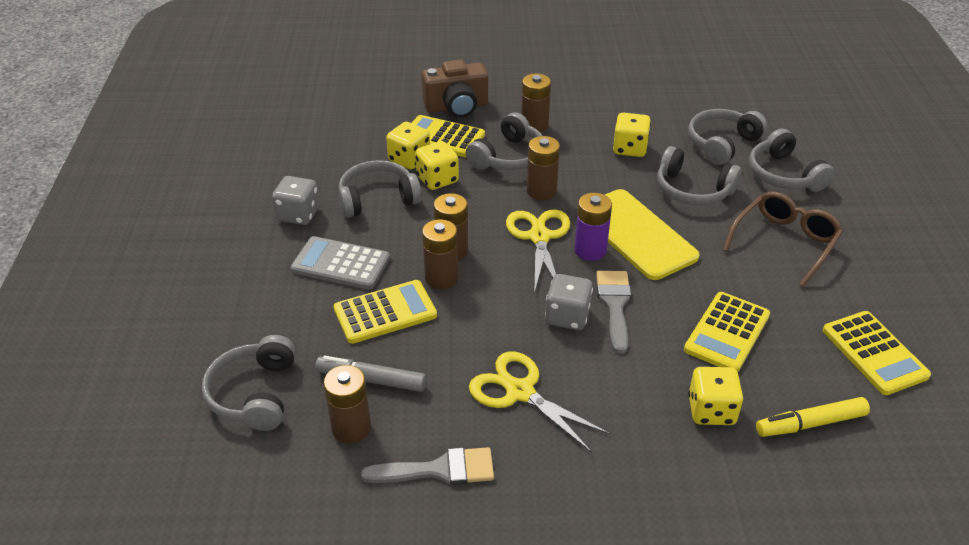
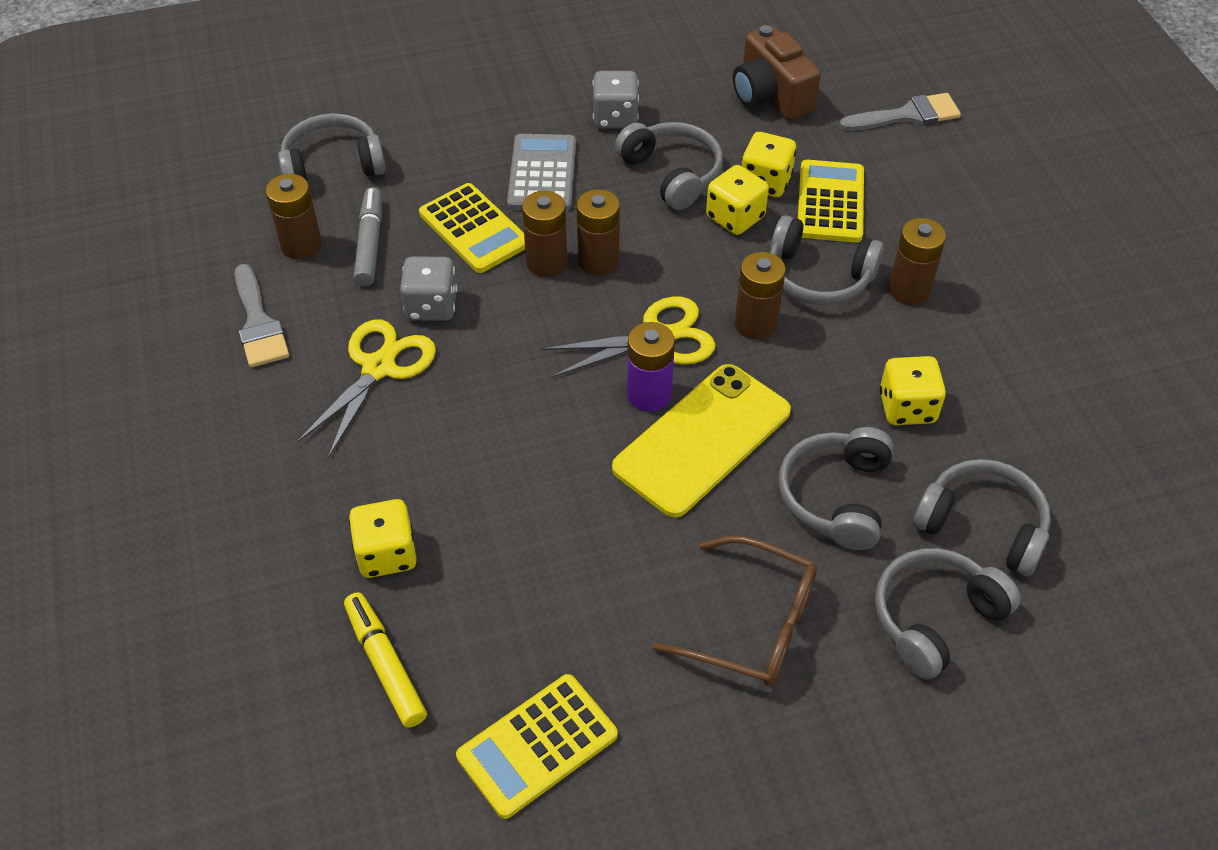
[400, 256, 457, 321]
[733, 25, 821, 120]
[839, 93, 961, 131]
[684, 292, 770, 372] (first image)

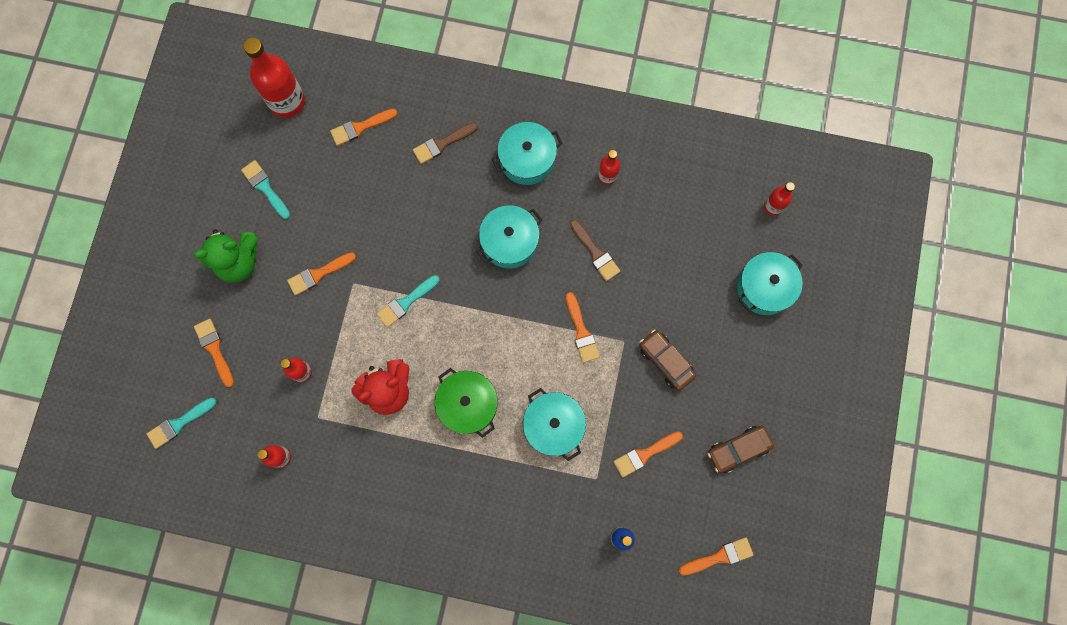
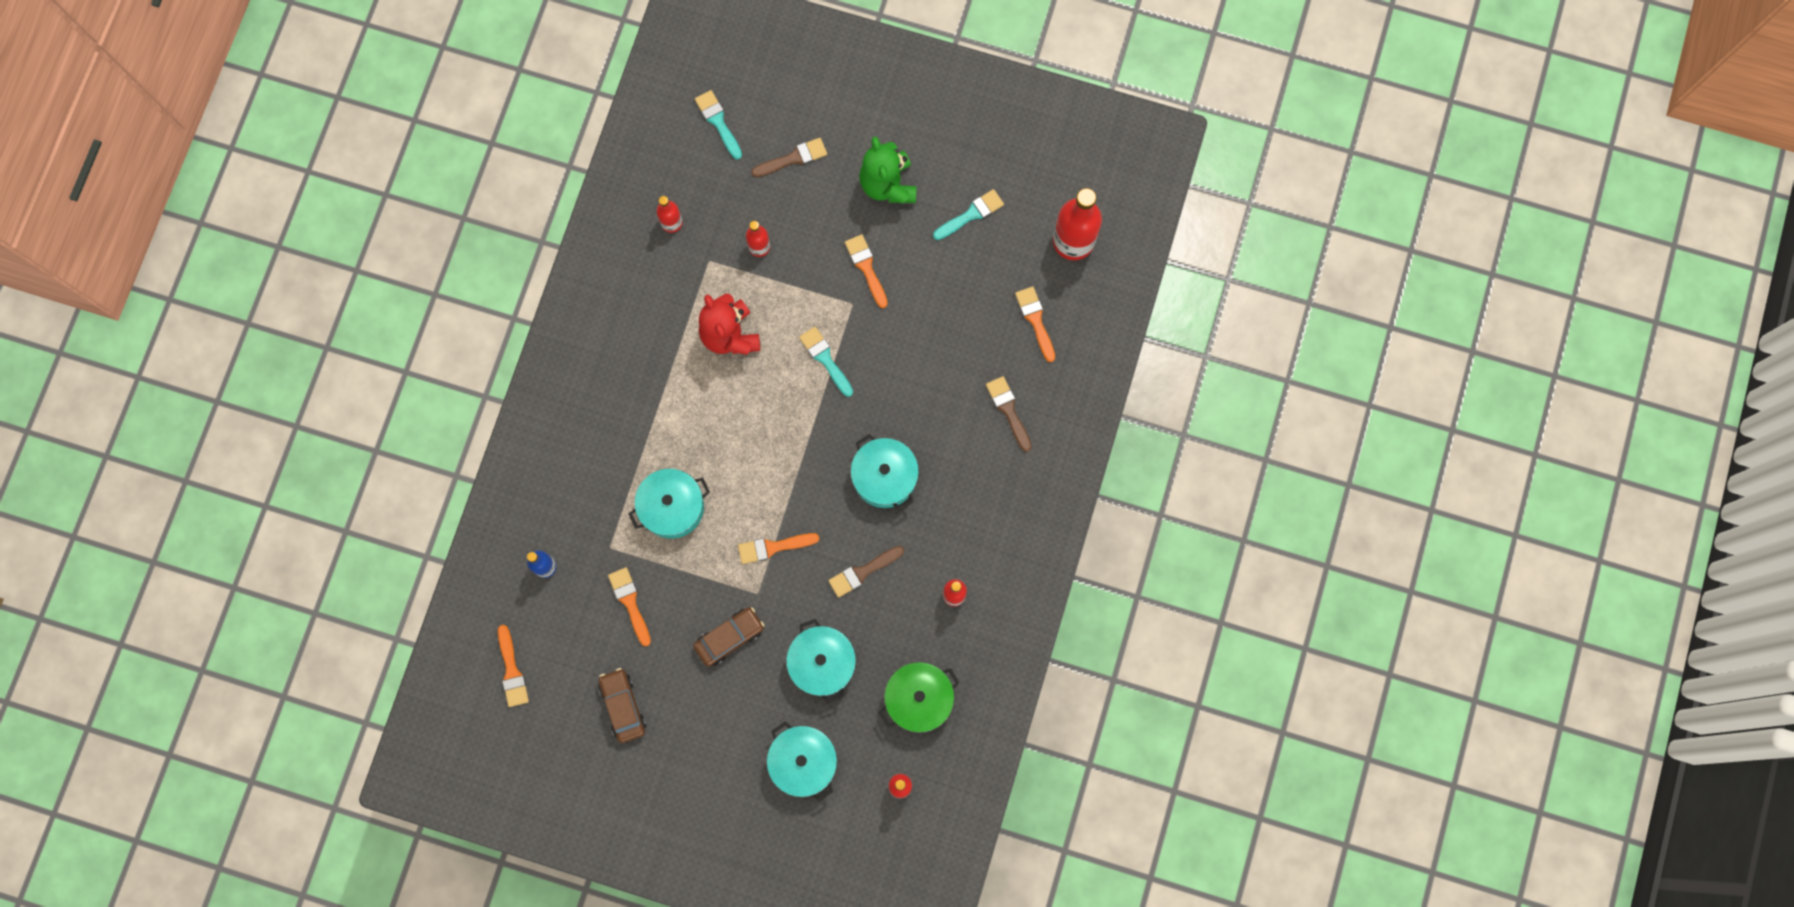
[751, 138, 827, 177]
[786, 619, 856, 704]
[879, 662, 959, 733]

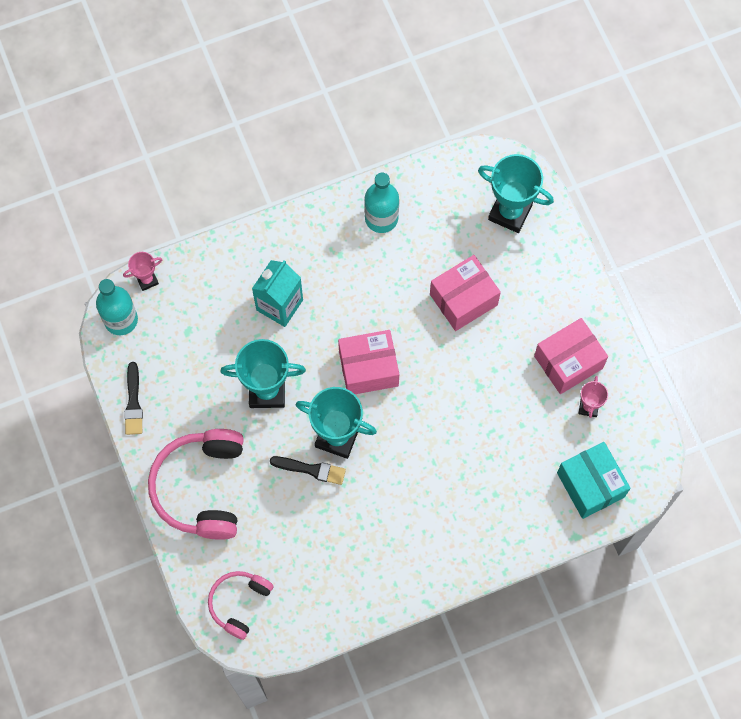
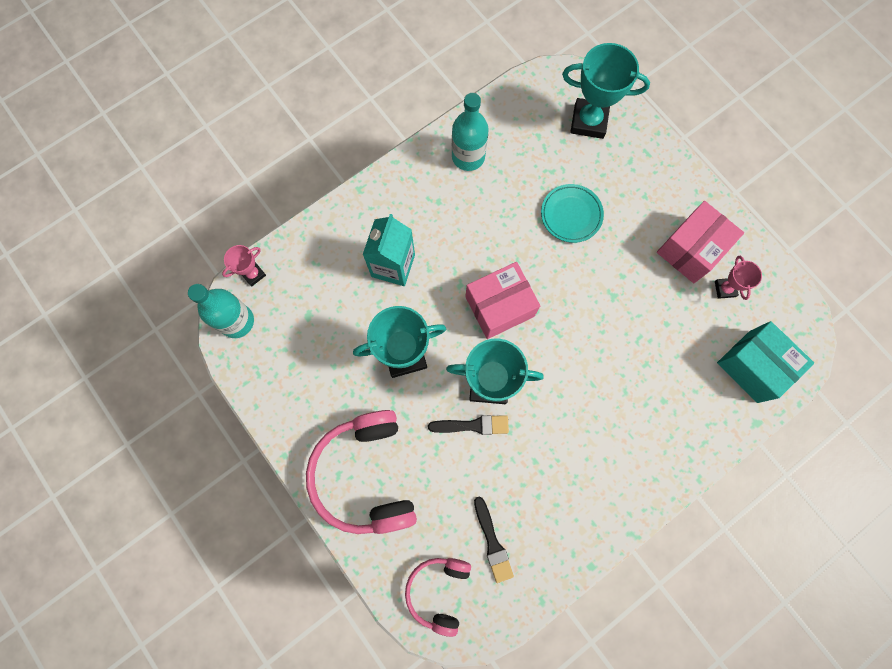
[474, 497, 514, 583]
[541, 184, 604, 243]

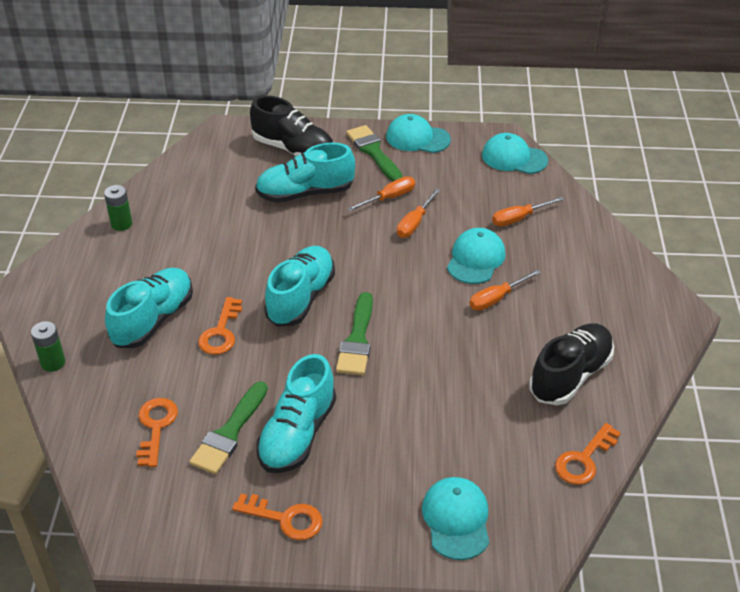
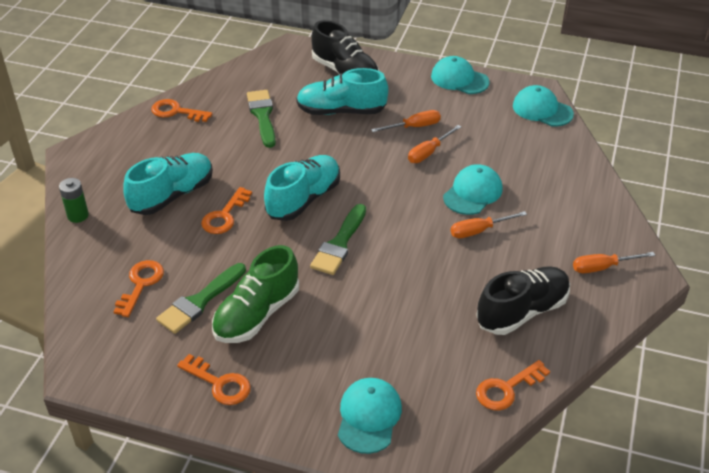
[151, 99, 212, 122]
[212, 245, 299, 343]
[247, 90, 276, 148]
[573, 252, 655, 273]

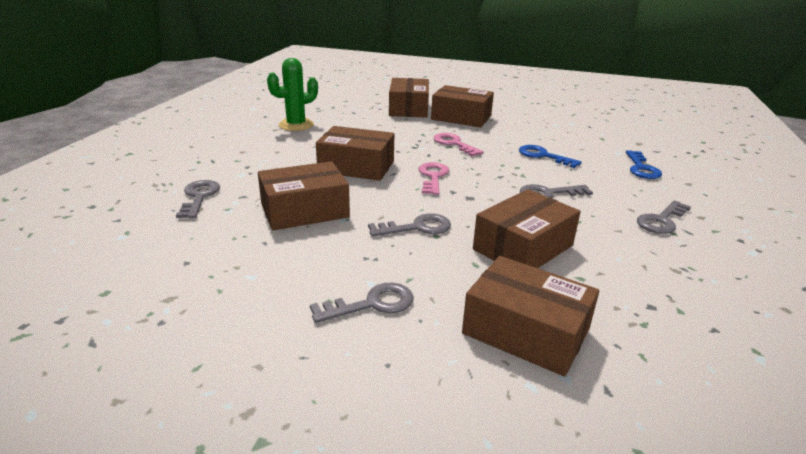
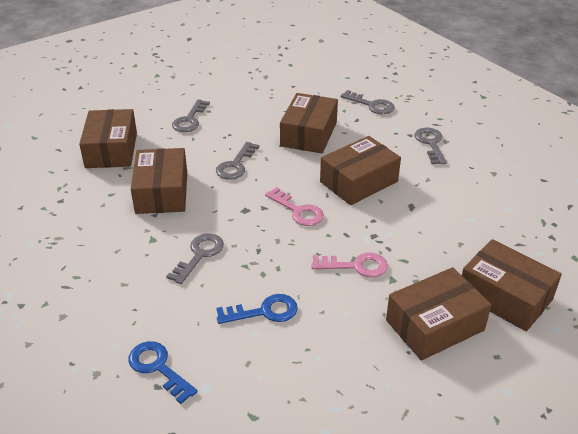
[79, 109, 137, 168]
[415, 128, 447, 165]
[267, 58, 318, 131] (first image)

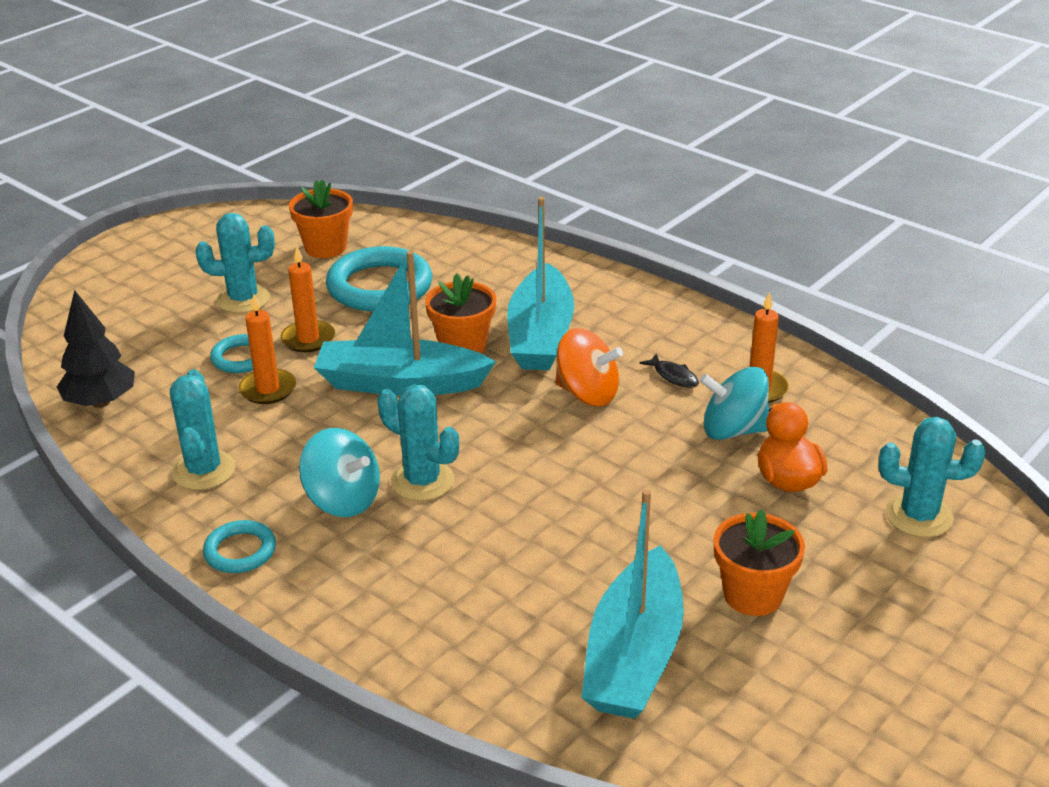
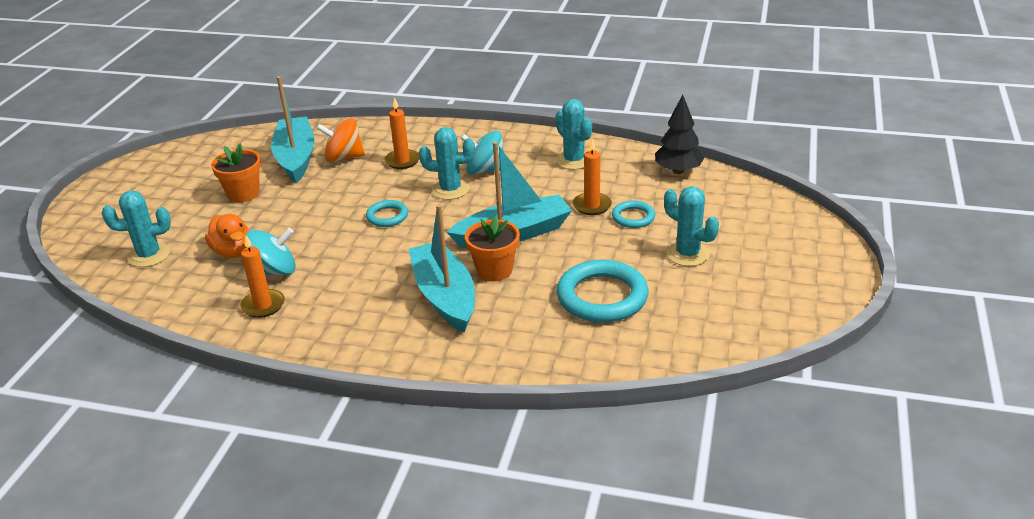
[316, 118, 365, 162]
[366, 200, 408, 227]
[384, 97, 420, 169]
[664, 186, 719, 266]
[289, 179, 353, 258] (first image)
[639, 354, 699, 388] (first image)

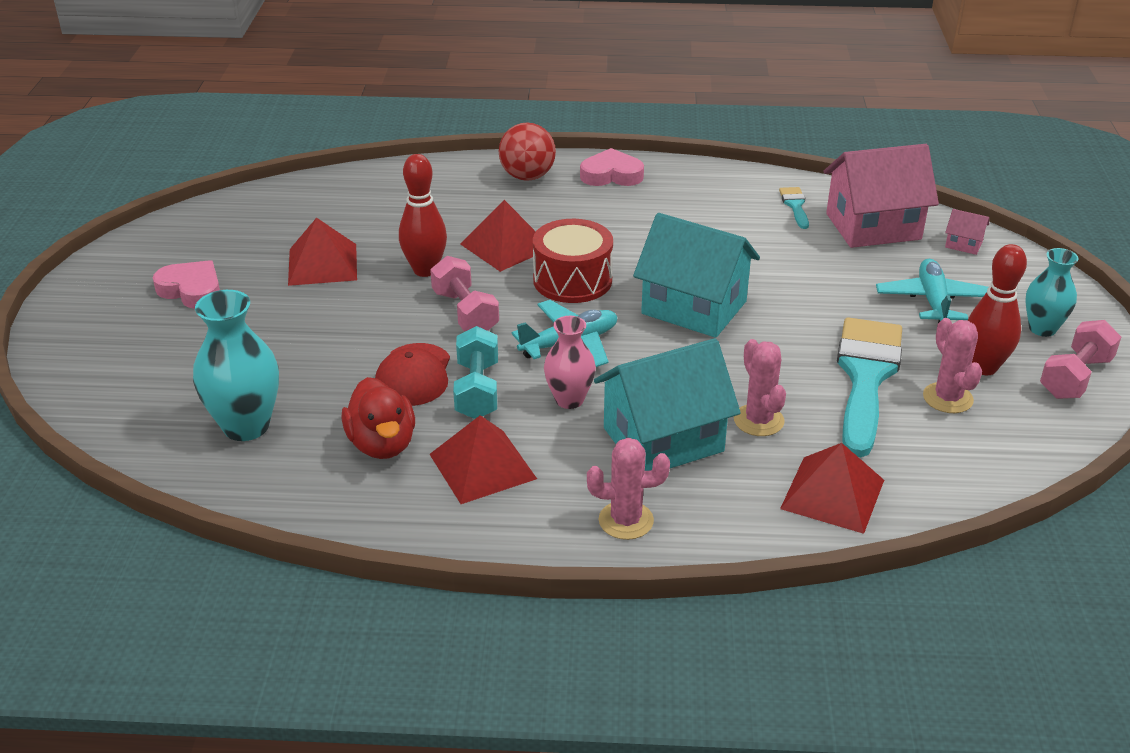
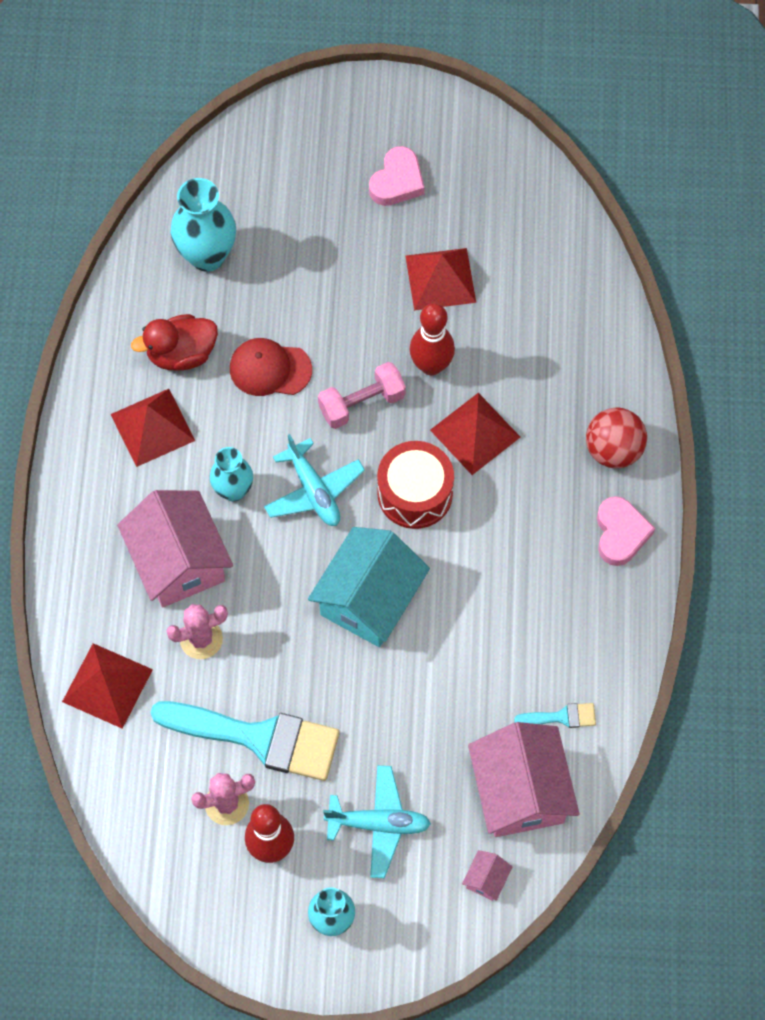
[118, 490, 233, 607]
[210, 447, 253, 502]
[453, 326, 498, 419] (first image)
[587, 438, 670, 540] (first image)
[1040, 320, 1121, 399] (first image)

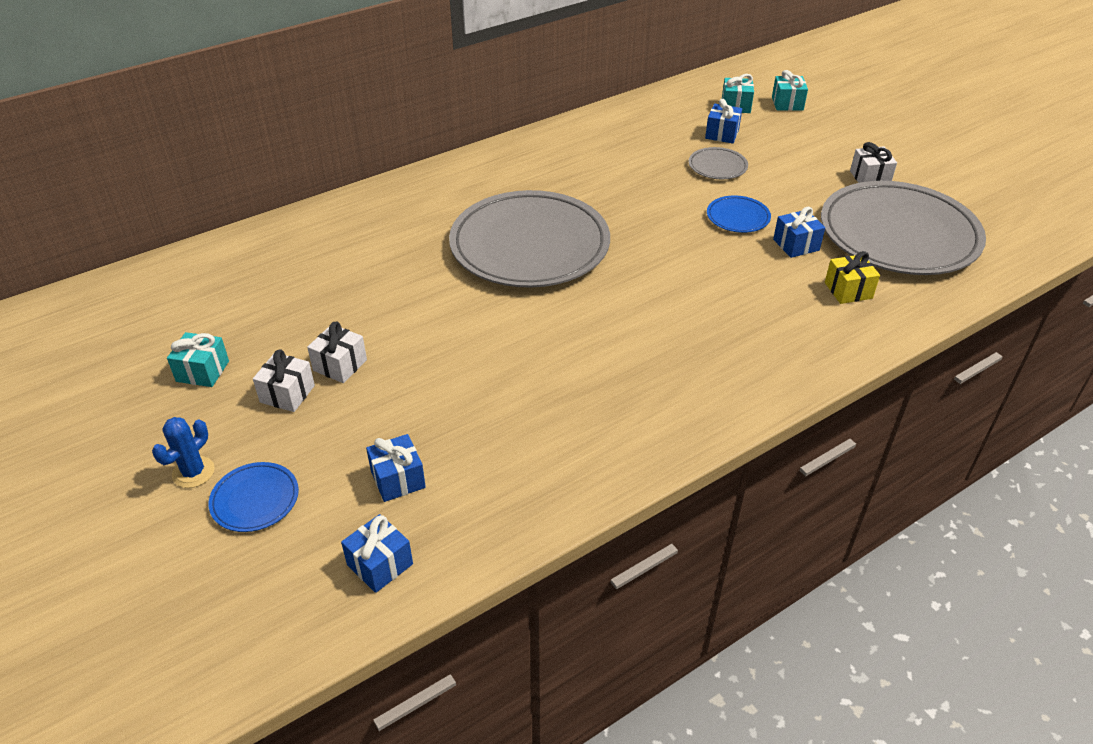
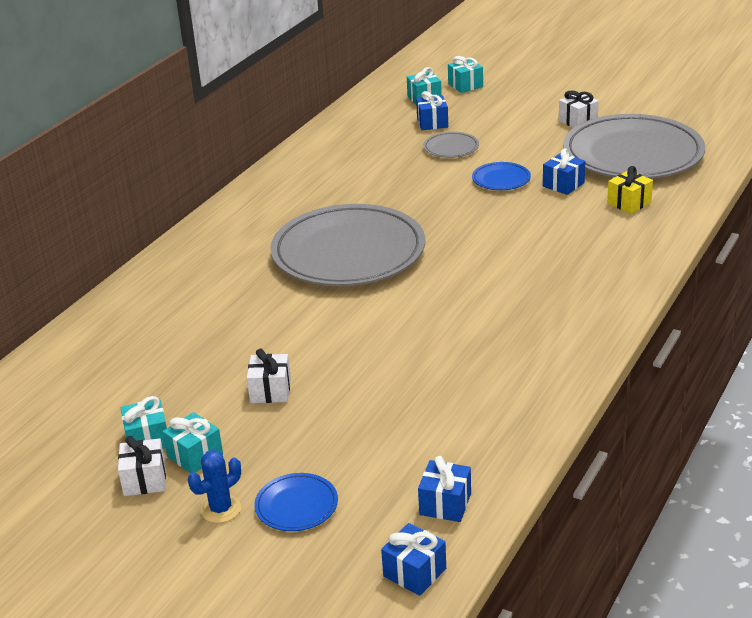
[118, 436, 166, 496]
[162, 412, 223, 473]
[188, 450, 241, 523]
[381, 523, 446, 596]

